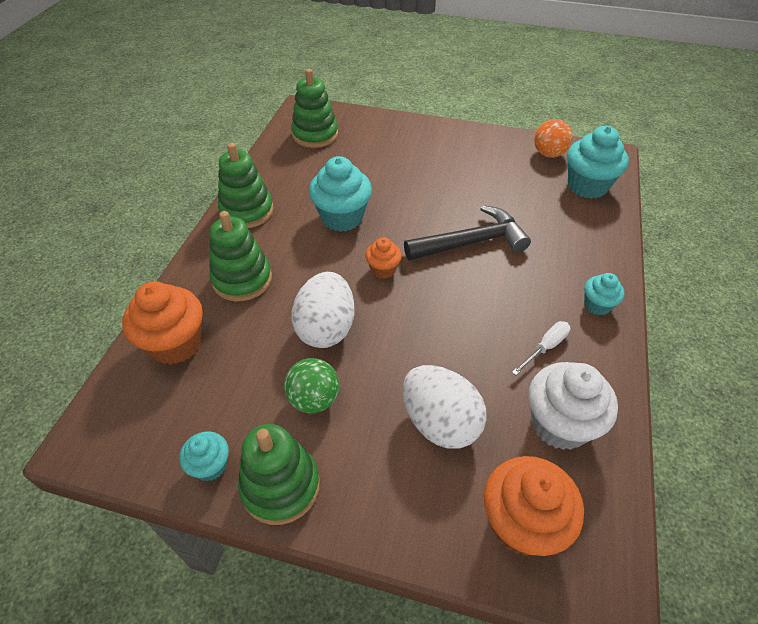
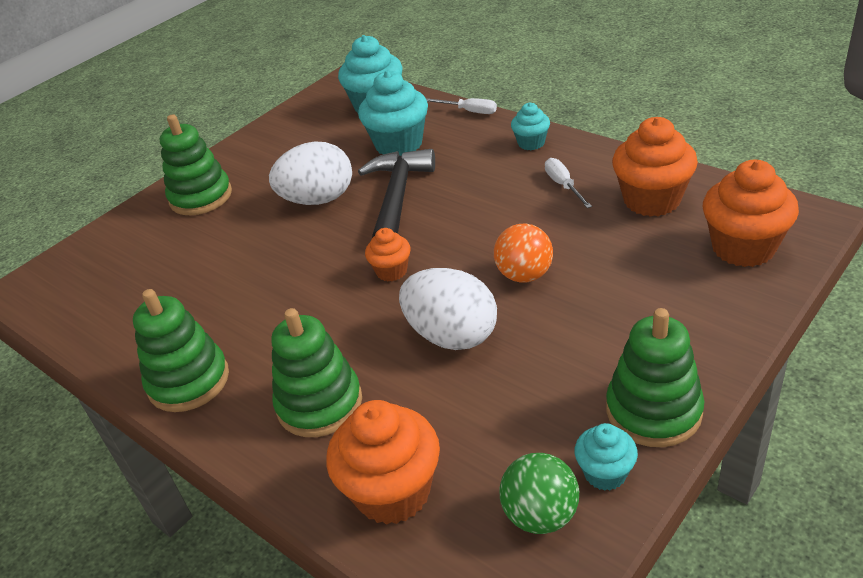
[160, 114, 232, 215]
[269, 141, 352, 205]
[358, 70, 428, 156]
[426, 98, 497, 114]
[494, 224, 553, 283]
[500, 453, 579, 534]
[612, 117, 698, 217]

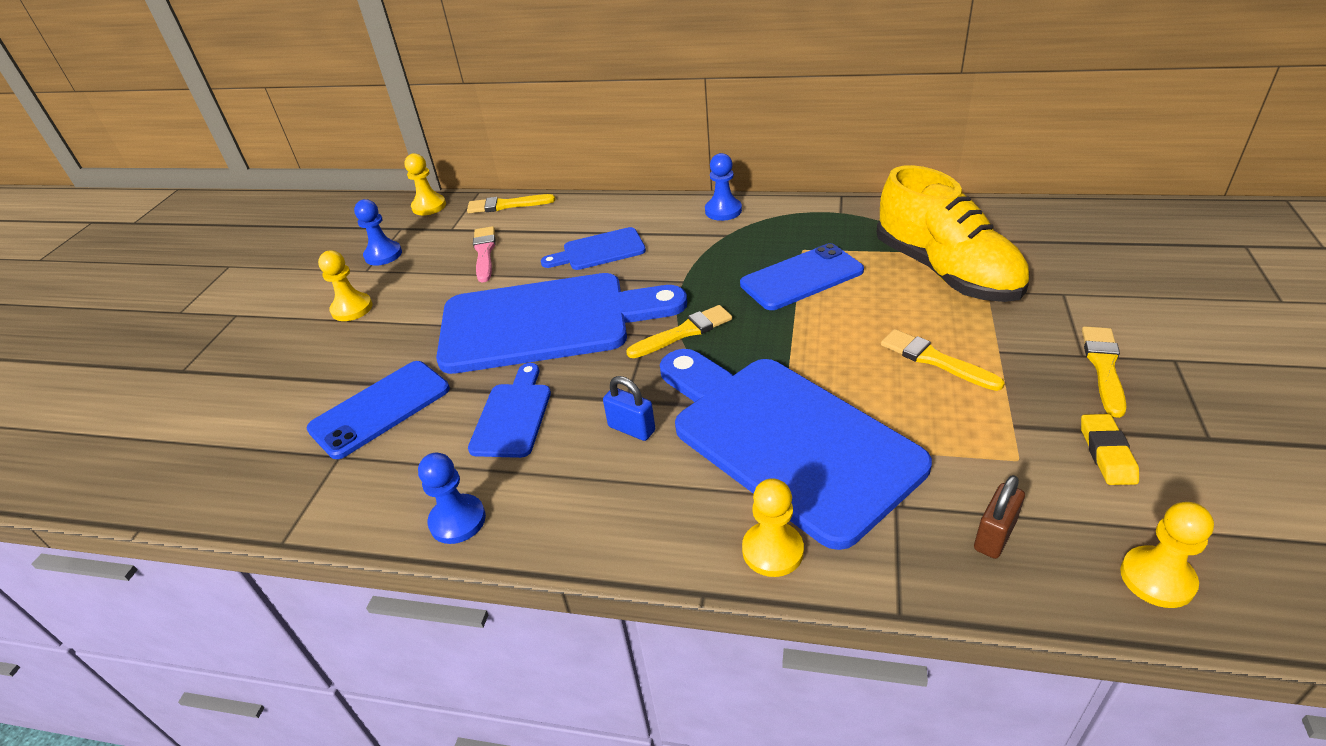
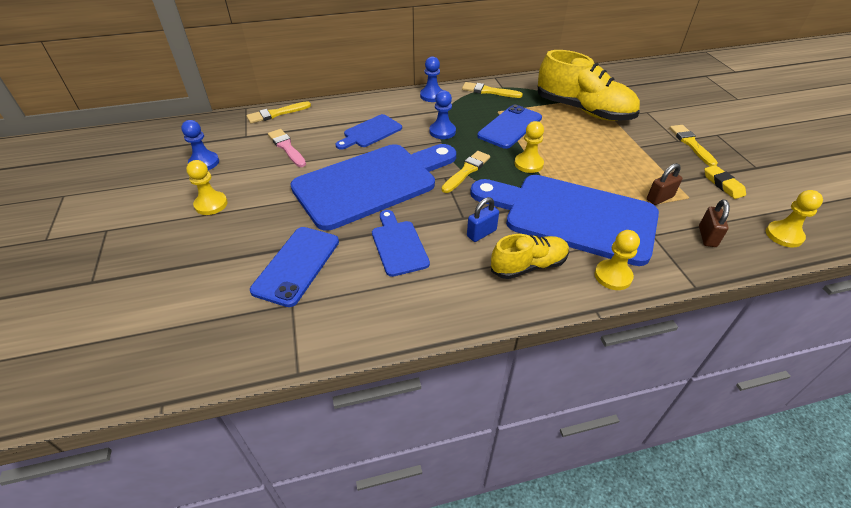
[429, 90, 456, 139]
[462, 82, 523, 98]
[467, 197, 499, 242]
[491, 234, 569, 279]
[514, 121, 544, 173]
[647, 163, 682, 205]

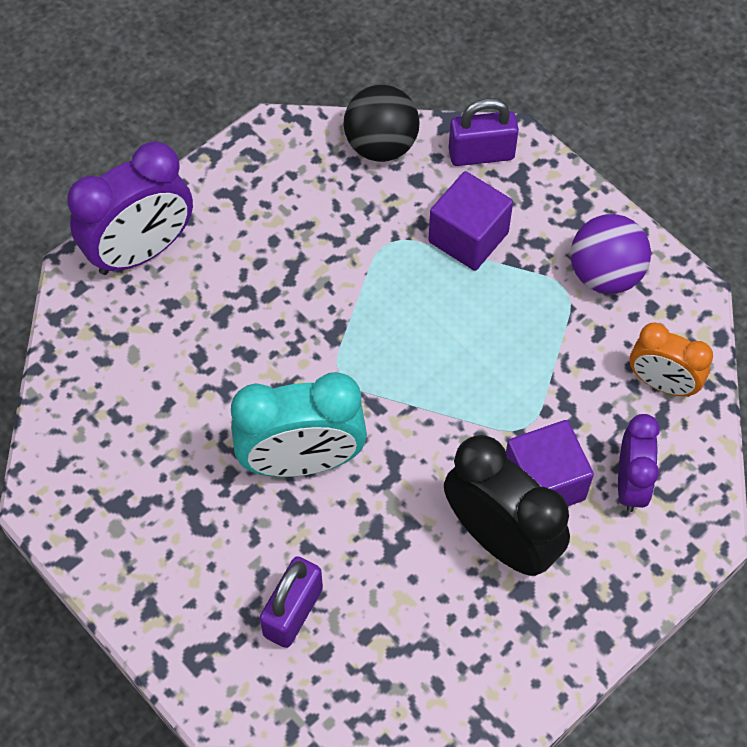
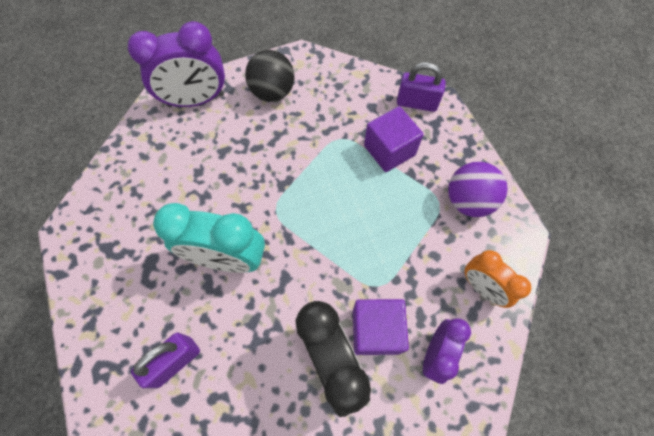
[245, 50, 295, 102]

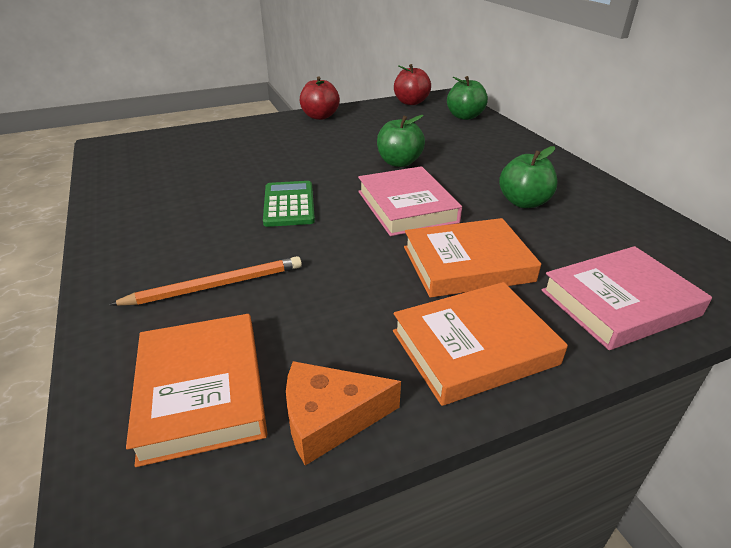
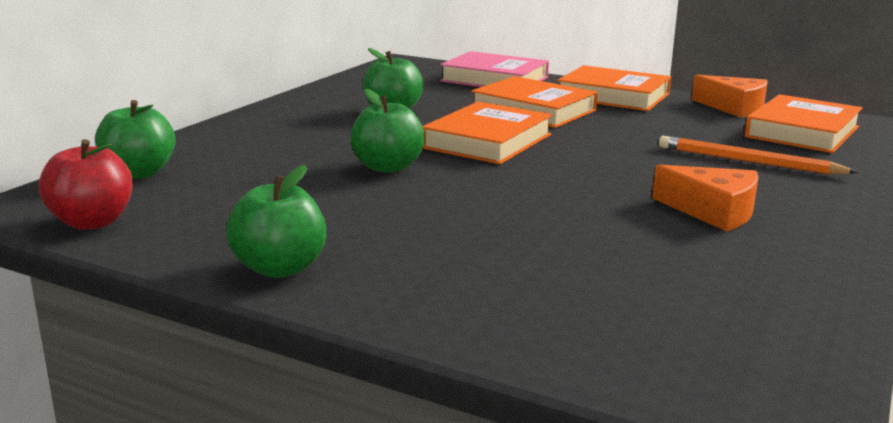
[226, 165, 326, 278]
[423, 102, 552, 164]
[652, 165, 758, 231]
[263, 181, 315, 227] (first image)

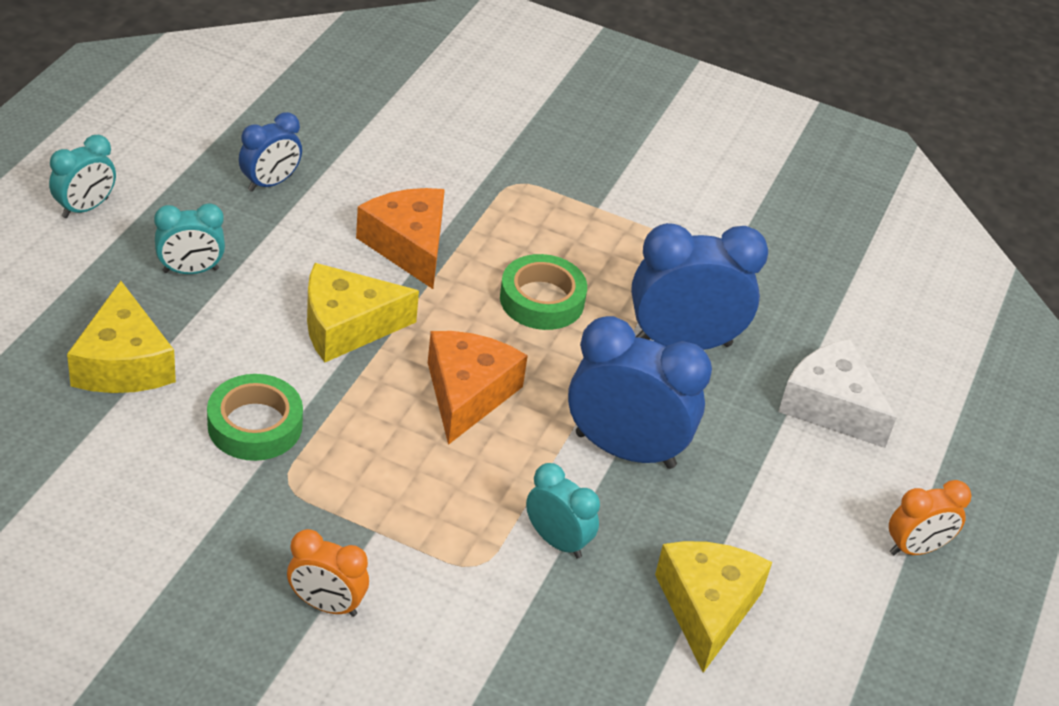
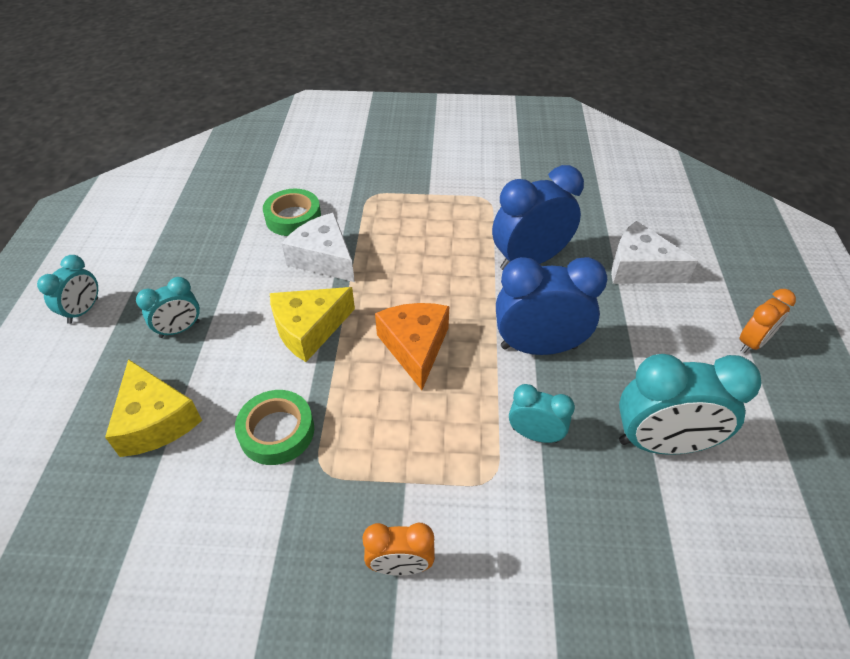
[263, 189, 321, 236]
[281, 213, 355, 282]
[619, 354, 761, 455]
[239, 112, 302, 192] (first image)

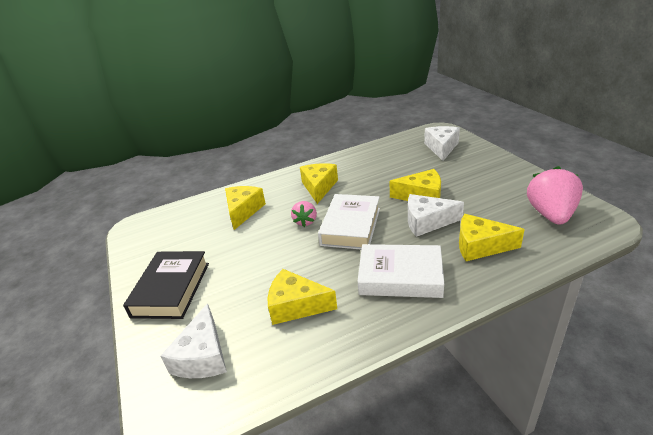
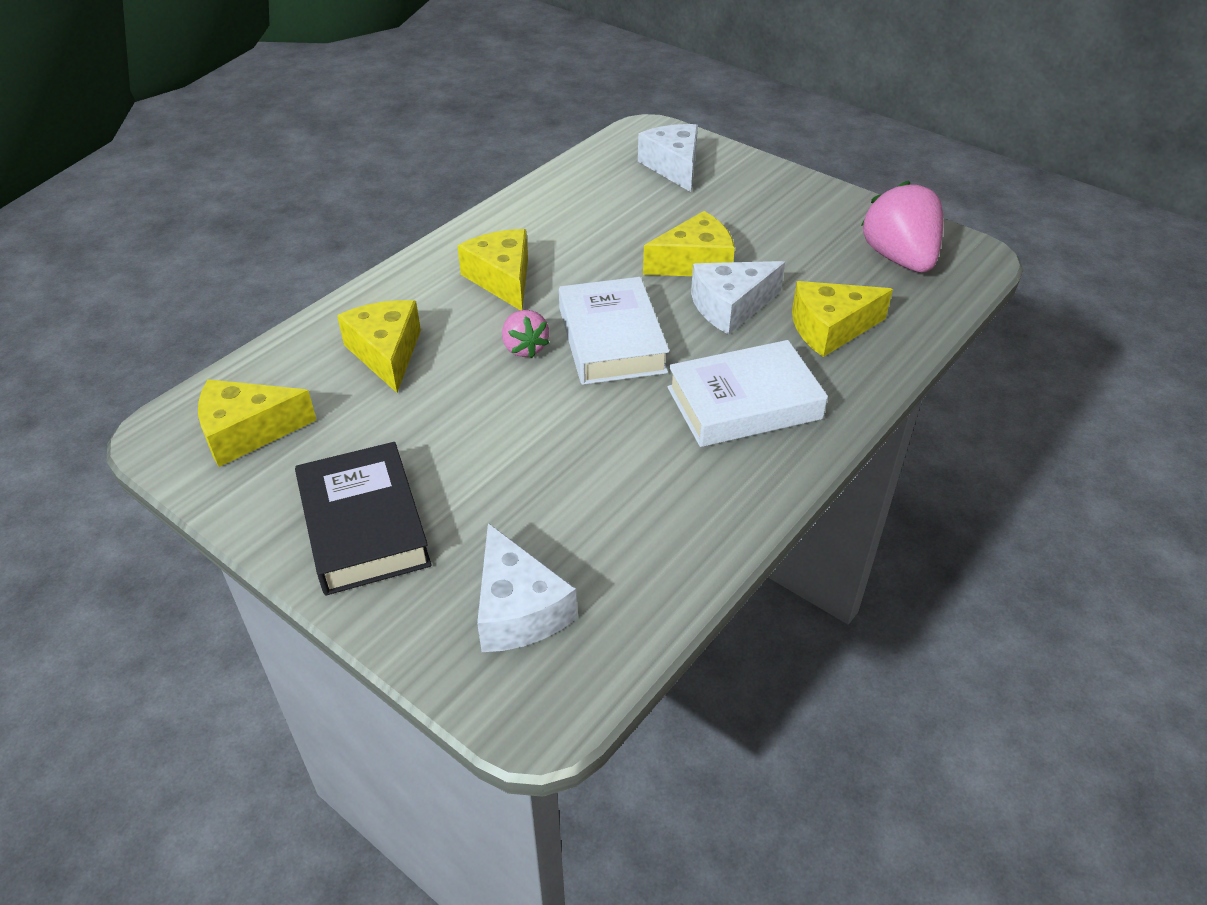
[198, 379, 316, 467]

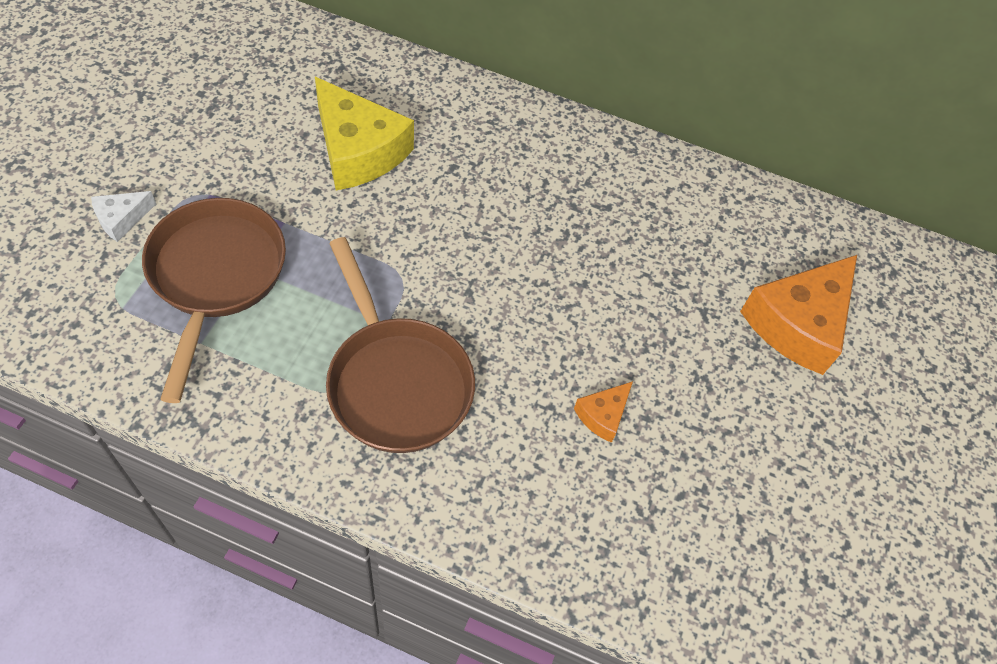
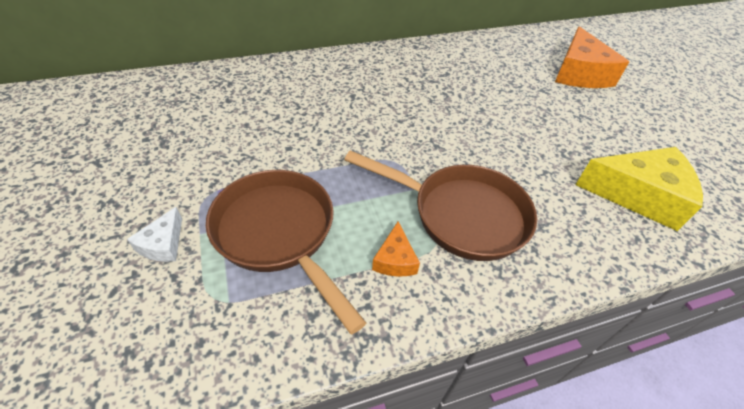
[372, 221, 420, 277]
[575, 147, 703, 231]

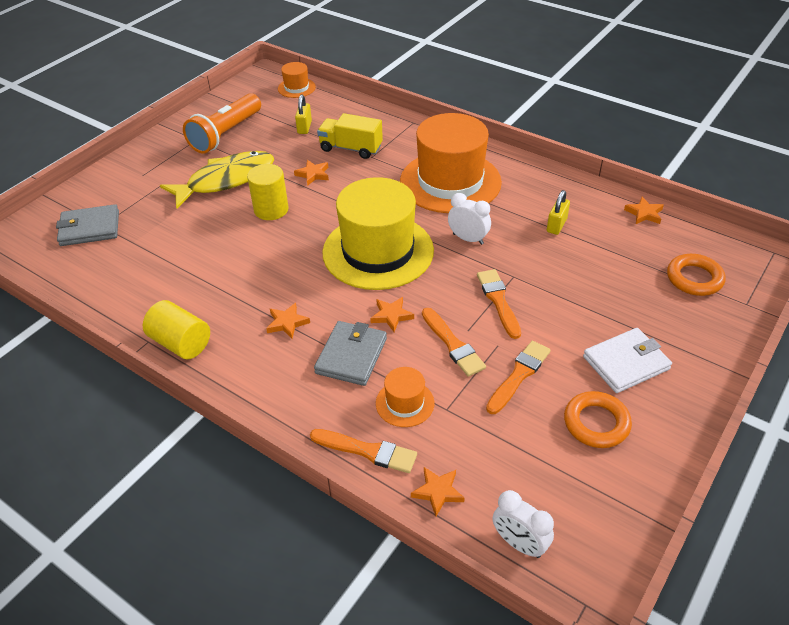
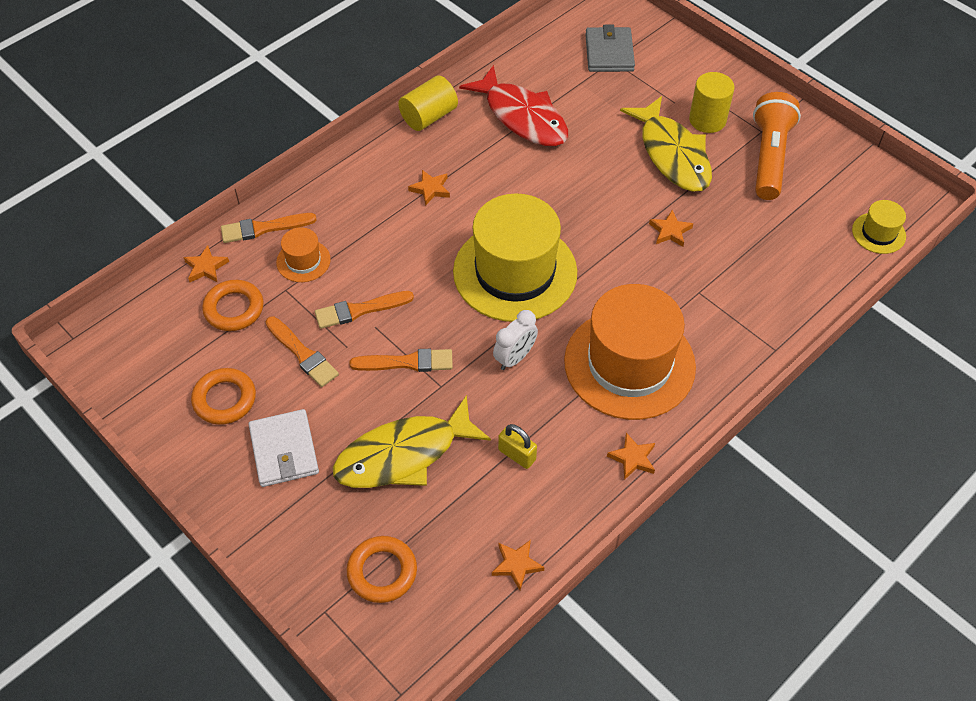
[202, 280, 264, 331]
[221, 213, 317, 243]
[333, 395, 491, 488]
[459, 65, 568, 146]
[607, 433, 655, 480]
[689, 72, 735, 133]
[753, 92, 801, 200]
[852, 200, 906, 254]
[295, 95, 312, 134] (first image)
[314, 321, 387, 386] (first image)
[317, 113, 383, 159] (first image)
[493, 490, 554, 558] (first image)

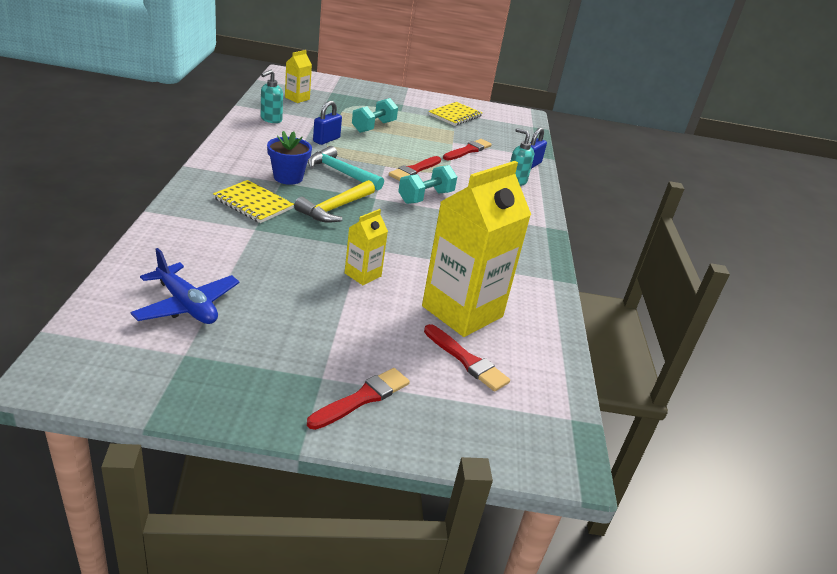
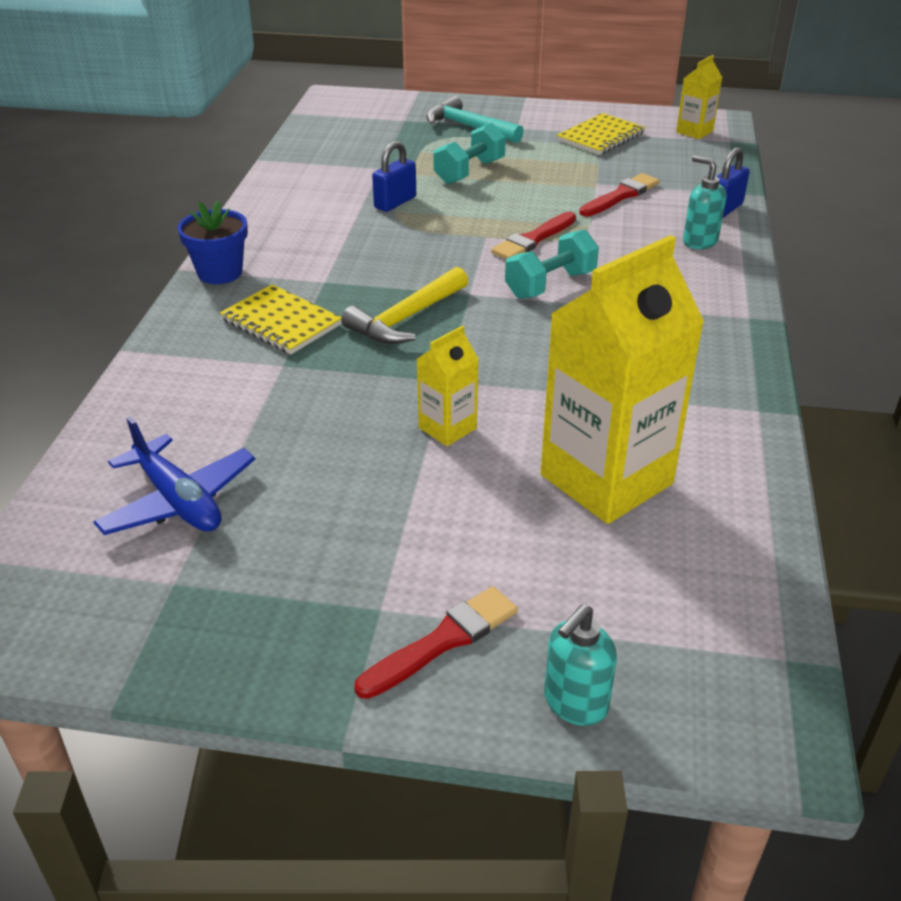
[177, 201, 248, 284]
[426, 96, 524, 143]
[544, 605, 617, 726]
[676, 55, 723, 139]
[424, 324, 510, 391] (first image)

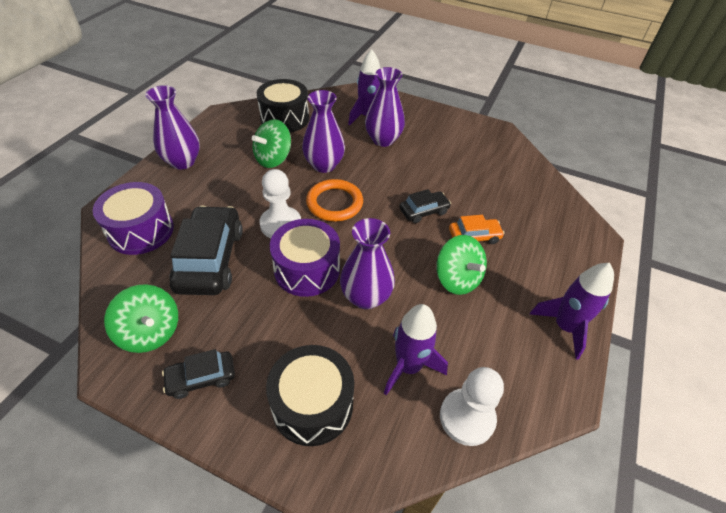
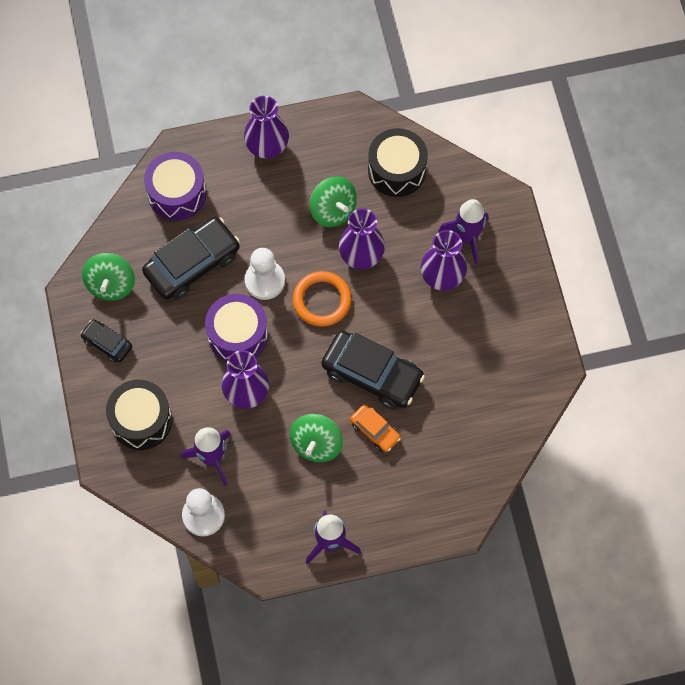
[310, 177, 357, 227]
[322, 331, 425, 409]

